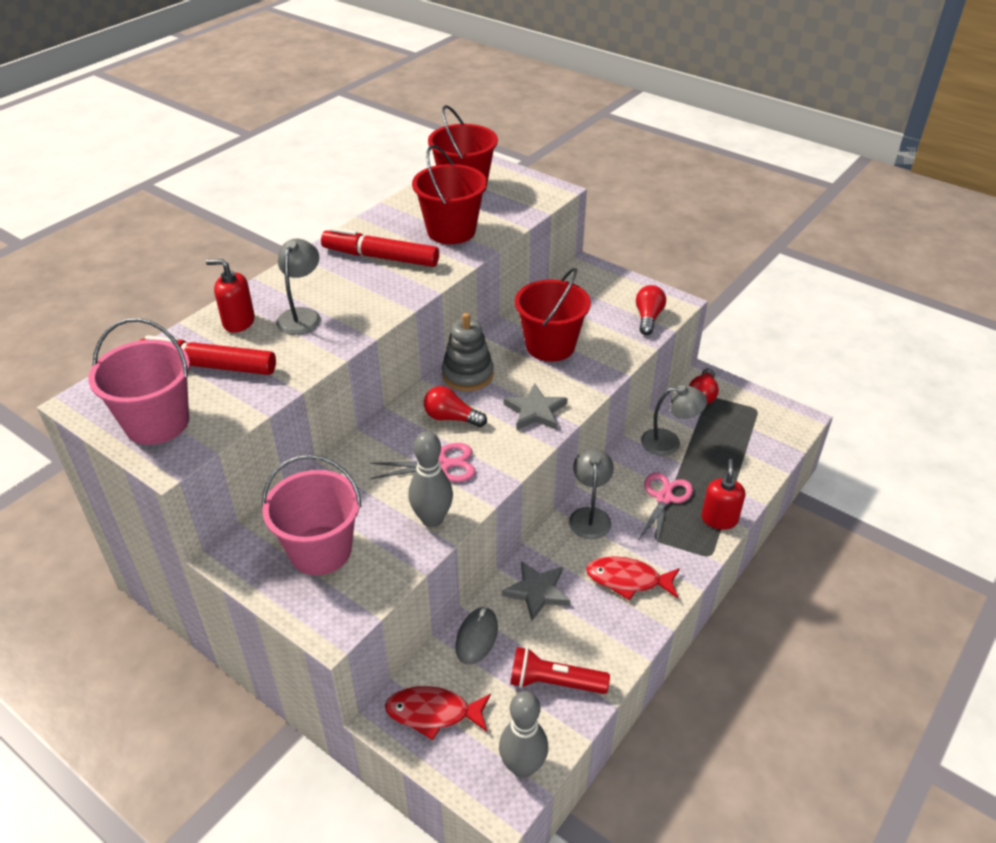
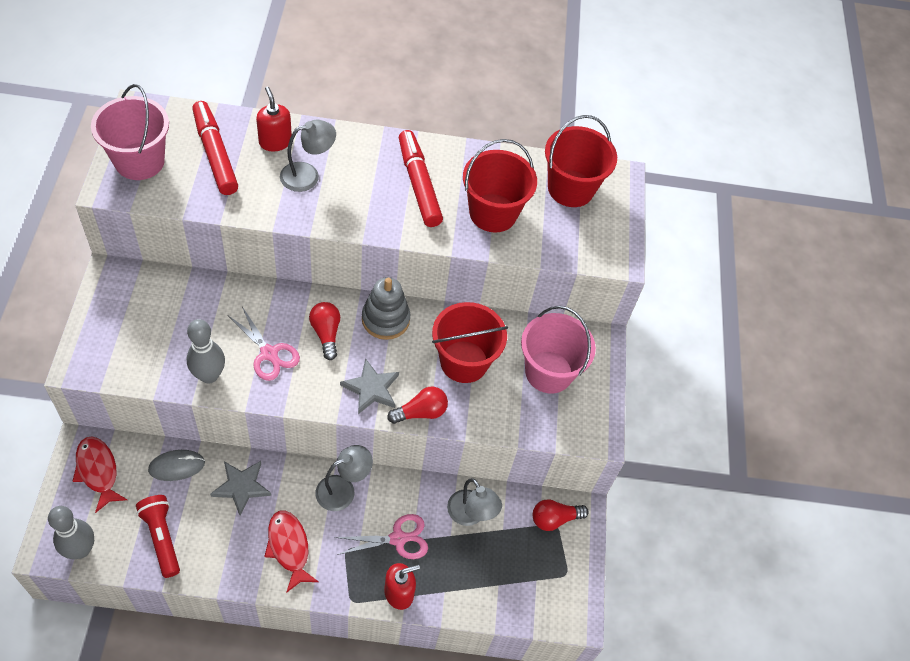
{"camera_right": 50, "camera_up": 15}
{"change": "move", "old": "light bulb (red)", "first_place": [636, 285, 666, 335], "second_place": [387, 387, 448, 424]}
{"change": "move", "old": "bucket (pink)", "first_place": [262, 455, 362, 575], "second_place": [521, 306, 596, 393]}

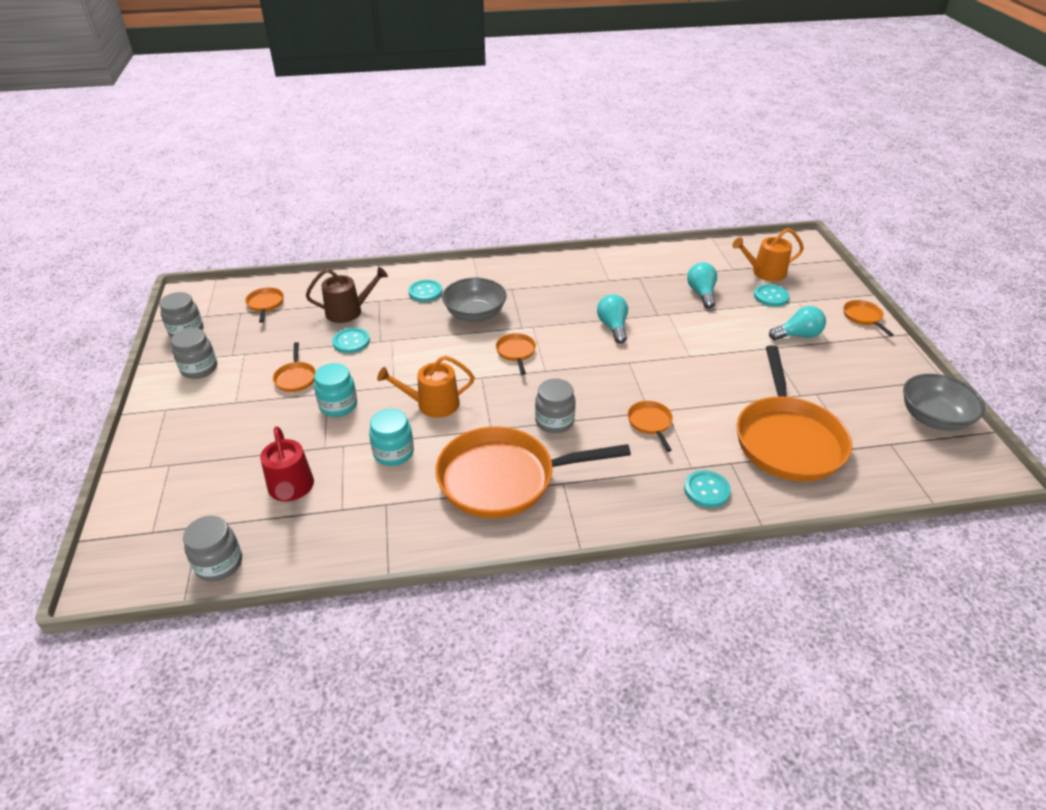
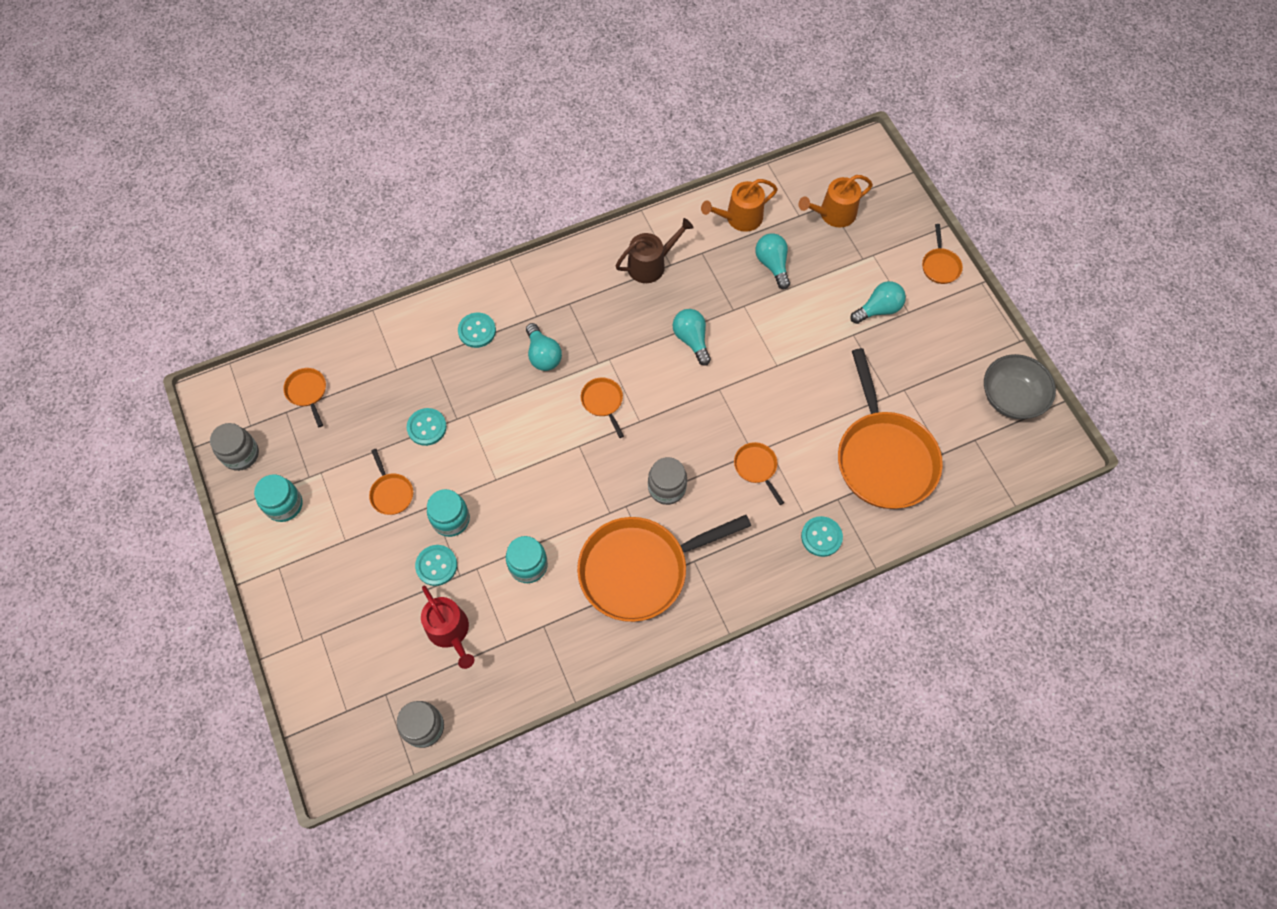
{"camera_right": -15, "camera_up": 25}
{"change": "recolor", "old": "jar (grey)", "new": "jar (turquoise)", "first_place": [171, 328, 217, 379], "second_place": [254, 474, 302, 522]}
{"change": "move", "old": "button (turquoise)", "first_place": [754, 284, 789, 307], "second_place": [415, 545, 457, 586]}
{"change": "replace", "old": "bowl (grey)", "new": "light bulb (turquoise)", "first_place": [442, 278, 507, 323], "second_place": [526, 323, 562, 371]}
{"change": "move", "old": "watering can (brown)", "first_place": [306, 267, 388, 323], "second_place": [616, 218, 693, 283]}
{"change": "move", "old": "watering can (orange)", "first_place": [377, 356, 475, 418], "second_place": [701, 179, 778, 232]}
{"change": "rotate", "old": "pan (orange)", "first_place": [843, 300, 894, 336], "second_place": [922, 224, 963, 284], "degrees": -150}

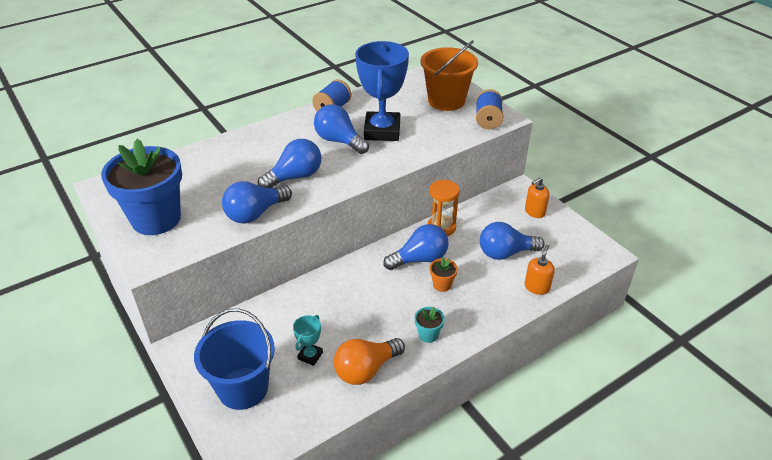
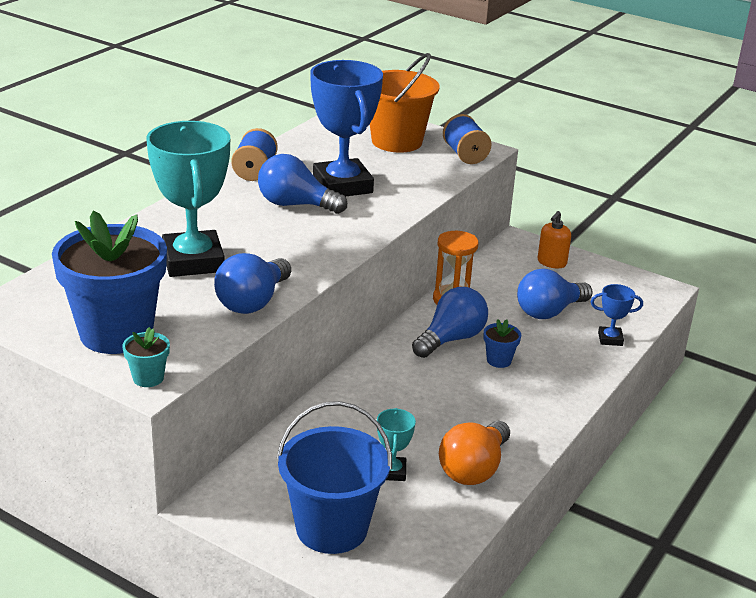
{"camera_right": -25, "camera_up": -10}
{"change": "move", "old": "flower pot (turquoise)", "first_place": [415, 307, 445, 343], "second_place": [122, 327, 170, 387]}
{"change": "insert", "new": "trophy (turquoise)", "second_place": [146, 121, 230, 277]}
{"change": "recolor", "old": "flower pot (orange)", "new": "flower pot (blue)", "first_place": [430, 257, 458, 292], "second_place": [484, 319, 521, 368]}
{"change": "replace", "old": "soap dispenser (orange)", "new": "trophy (blue)", "first_place": [524, 245, 555, 295], "second_place": [591, 284, 643, 346]}
{"change": "delete", "old": "light bulb (blue)", "first_place": [258, 139, 321, 188]}

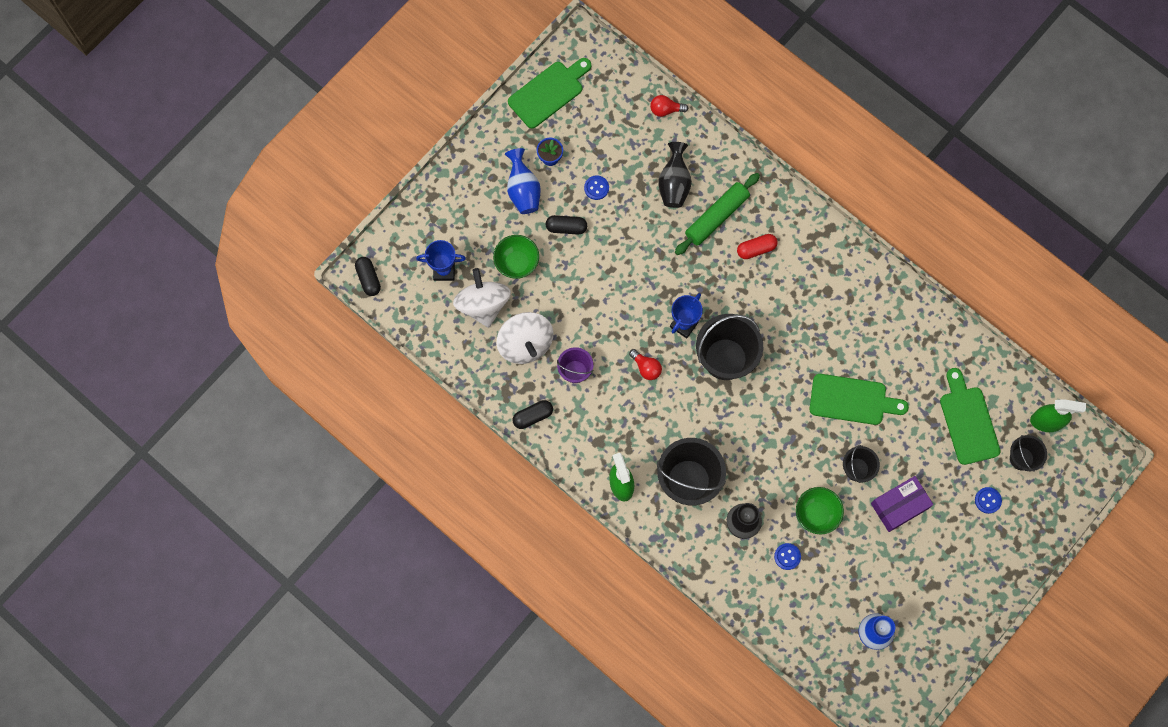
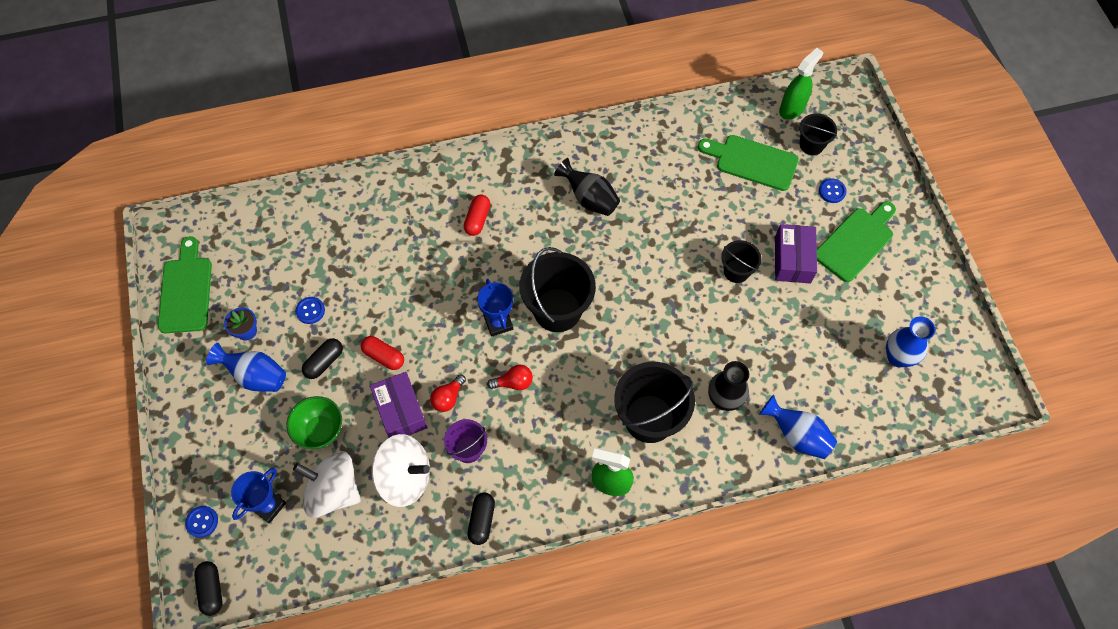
{"camera_right": -55, "camera_up": -10}
{"change": "move", "old": "button (blue)", "first_place": [774, 543, 801, 570], "second_place": [185, 506, 218, 538]}
{"change": "rotate", "old": "capsule (black)", "first_place": [355, 257, 381, 296], "second_place": [194, 561, 222, 616], "degrees": 60}
{"change": "insert", "new": "capsule (red)", "second_place": [361, 336, 404, 370]}
{"change": "insert", "new": "box (purple)", "second_place": [370, 372, 427, 438]}
{"change": "move", "old": "light bulb (red)", "first_place": [650, 95, 688, 117], "second_place": [430, 374, 466, 412]}
{"change": "move", "old": "vase (black)", "first_place": [658, 142, 692, 208], "second_place": [554, 158, 620, 216]}
{"change": "insert", "new": "vase (blue)", "second_place": [759, 395, 837, 459]}
{"change": "move", "old": "cutting board (green)", "first_place": [810, 374, 909, 425], "second_place": [817, 202, 896, 282]}
{"change": "delete", "old": "rolling pin (green)", "first_place": [675, 173, 760, 255]}
{"change": "delete", "old": "bowl (green)", "first_place": [796, 487, 844, 534]}

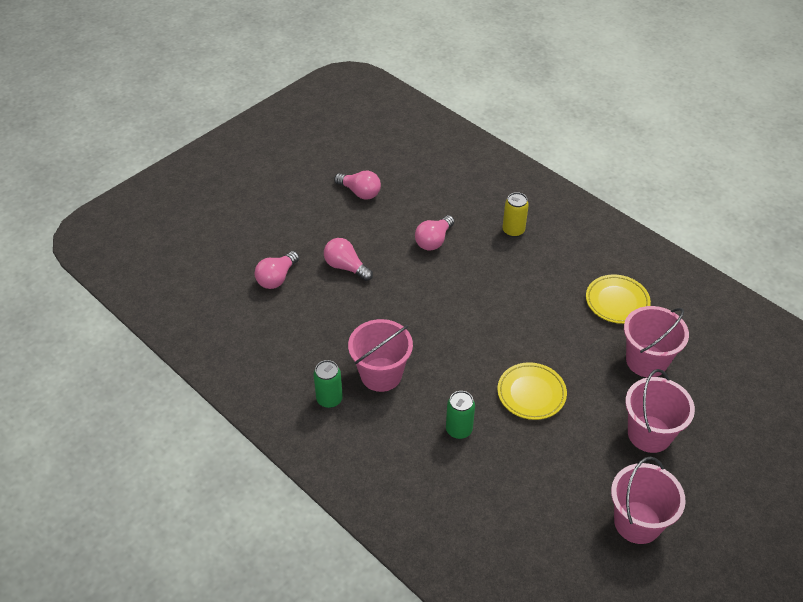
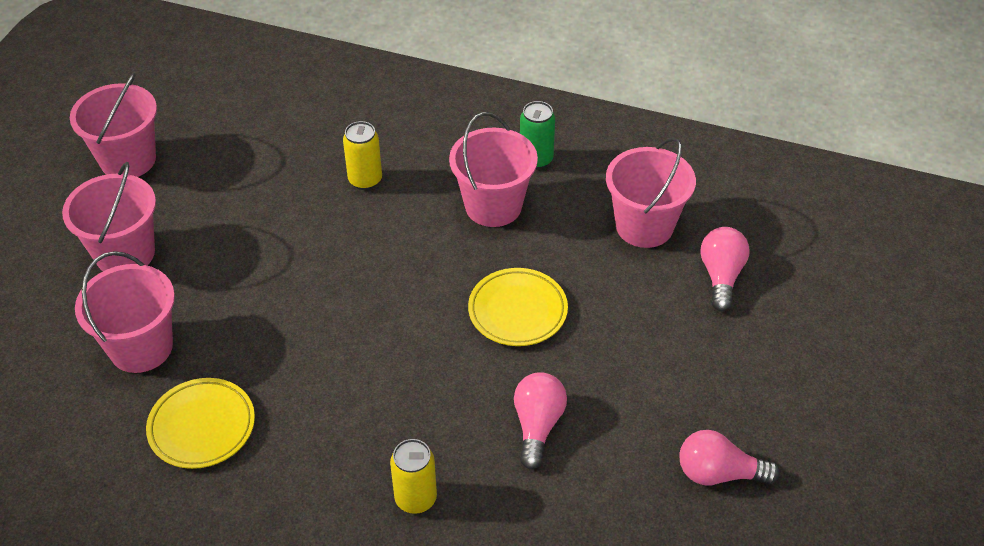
{"camera_right": 155, "camera_up": 0}
{"change": "recolor", "old": "can (green)", "new": "can (yellow)", "first_place": [446, 391, 475, 439], "second_place": [343, 121, 382, 190]}
{"change": "move", "old": "plate (yellow)", "first_place": [497, 362, 567, 420], "second_place": [468, 268, 568, 346]}
{"change": "insert", "new": "bucket (pink)", "second_place": [606, 137, 696, 248]}
{"change": "delete", "old": "light bulb (pink)", "first_place": [324, 238, 373, 281]}

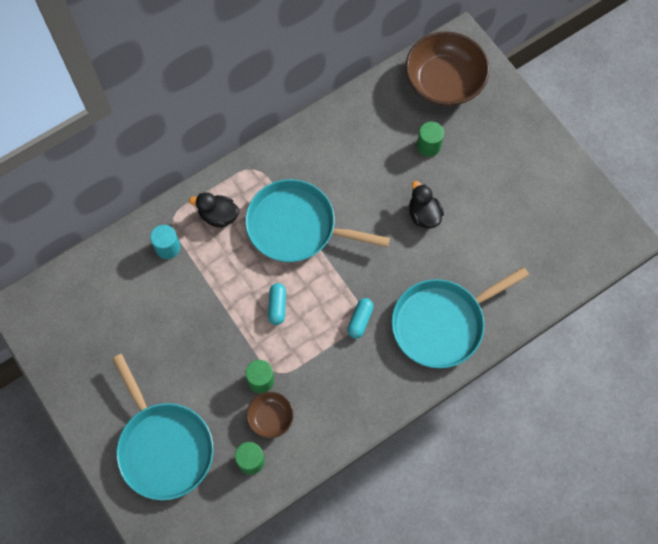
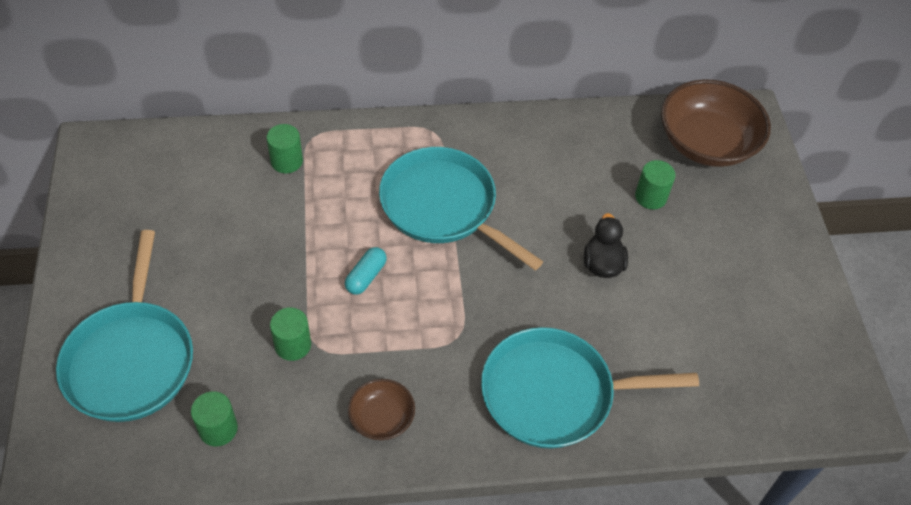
{"camera_right": 25, "camera_up": -15}
{"change": "recolor", "old": "cylinder (turquoise)", "new": "cylinder (green)", "first_place": [150, 225, 180, 259], "second_place": [266, 124, 303, 173]}
{"change": "move", "old": "bowl (brown)", "first_place": [246, 392, 294, 439], "second_place": [348, 379, 415, 440]}
{"change": "delete", "old": "duck (black)", "first_place": [189, 192, 239, 228]}
{"change": "delete", "old": "capsule (turquoise)", "first_place": [347, 298, 374, 338]}

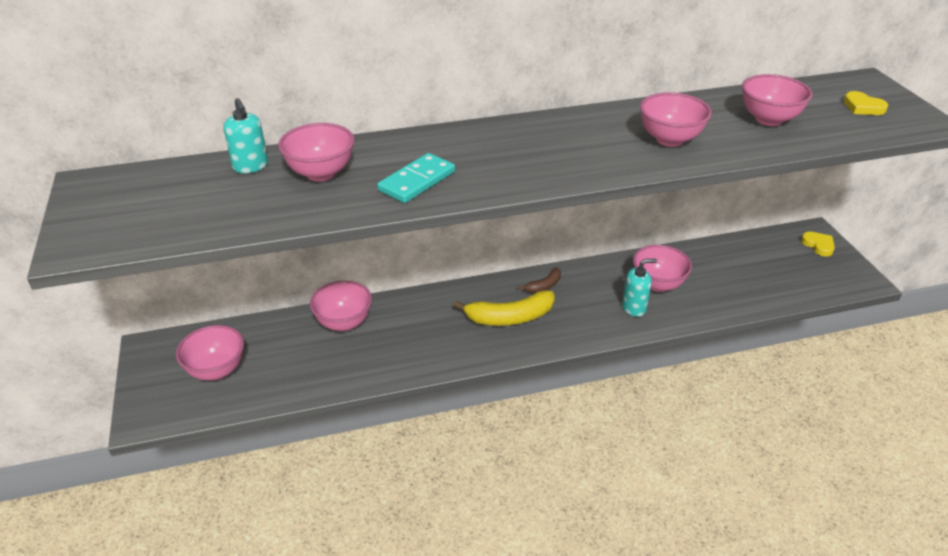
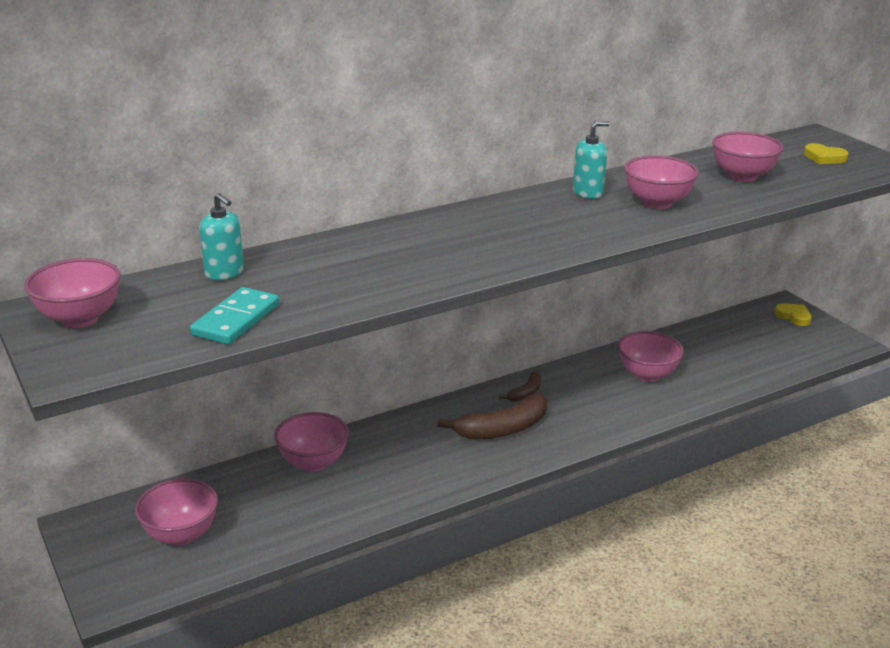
{"camera_right": -15, "camera_up": -10}
{"change": "move", "old": "bowl (pink)", "first_place": [278, 123, 355, 182], "second_place": [24, 258, 121, 328]}
{"change": "move", "old": "domino (turquoise)", "first_place": [377, 153, 455, 203], "second_place": [190, 287, 279, 345]}
{"change": "recolor", "old": "banana (yellow)", "new": "banana (brown)", "first_place": [454, 290, 555, 326], "second_place": [438, 394, 547, 440]}
{"change": "move", "old": "soap dispenser (turquoise)", "first_place": [622, 259, 657, 317], "second_place": [573, 121, 609, 199]}

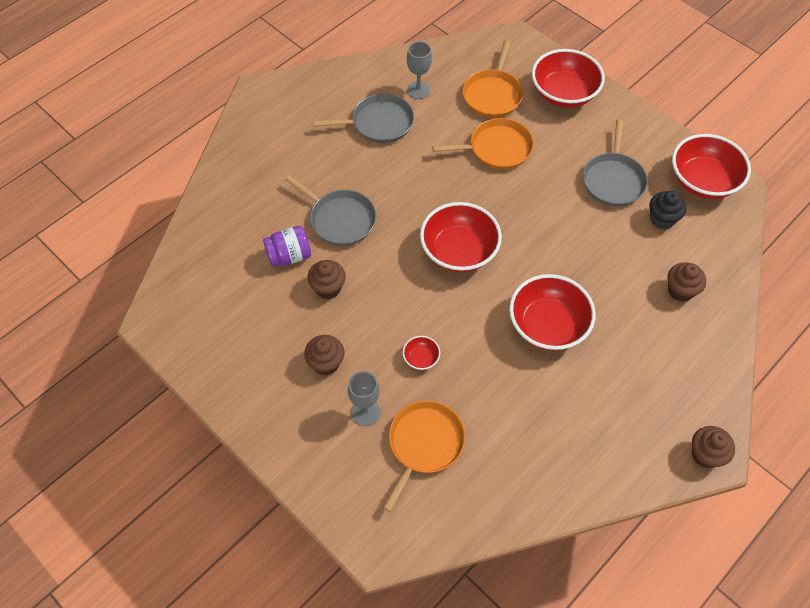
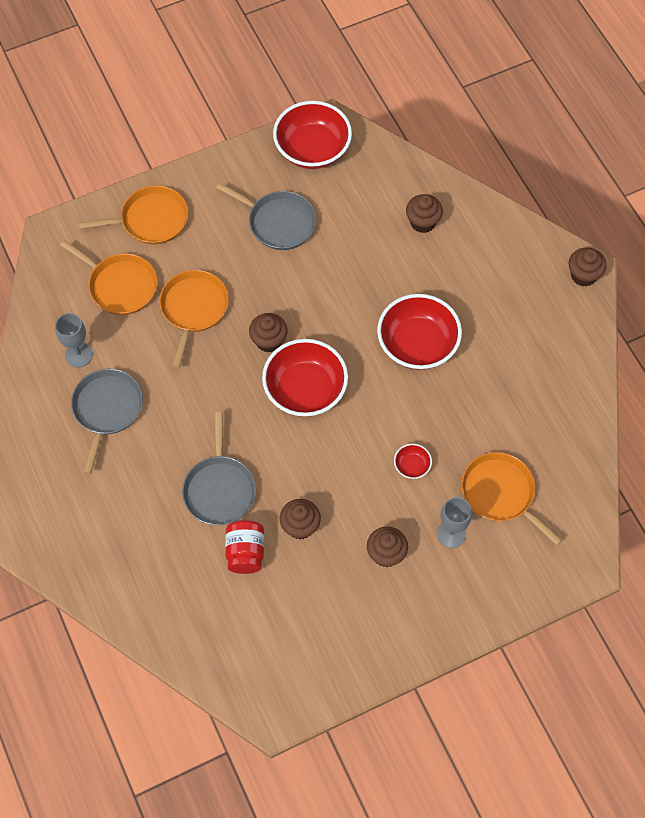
{"camera_right": -70, "camera_up": 5}
{"change": "replace", "old": "bowl (red)", "new": "pan (orange)", "first_place": [532, 49, 605, 108], "second_place": [79, 185, 188, 245]}
{"change": "rotate", "old": "pan (grey)", "first_place": [285, 175, 376, 246], "second_place": [182, 412, 256, 525], "degrees": 120}
{"change": "recolor", "old": "jar (purple)", "new": "jar (red)", "first_place": [263, 226, 311, 267], "second_place": [225, 520, 264, 574]}
{"change": "insert", "new": "cupcake (brown)", "second_place": [249, 313, 288, 353]}
{"change": "delete", "old": "cupcake (black)", "first_place": [649, 191, 686, 229]}

